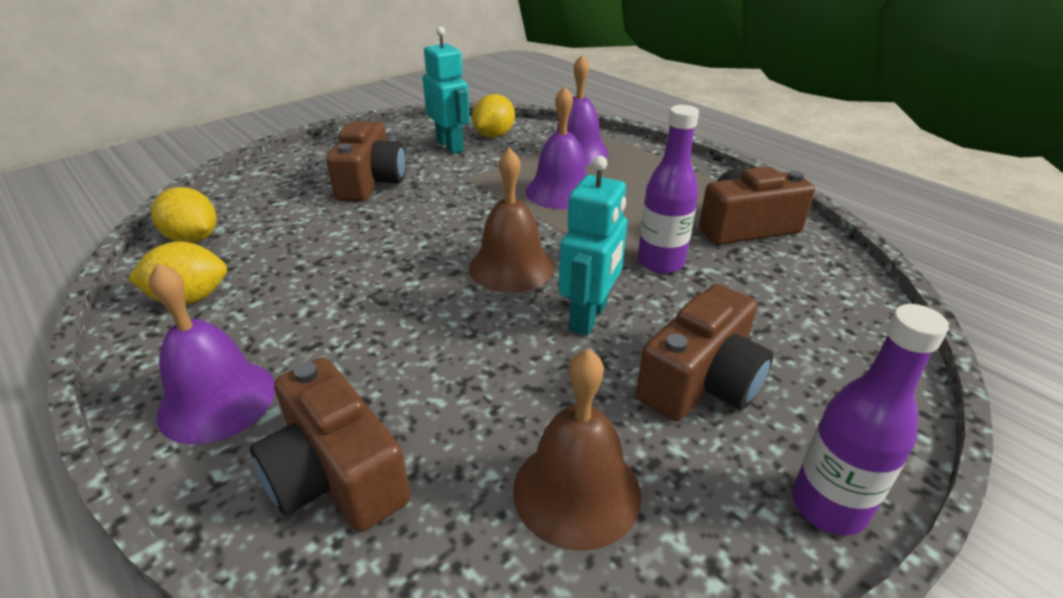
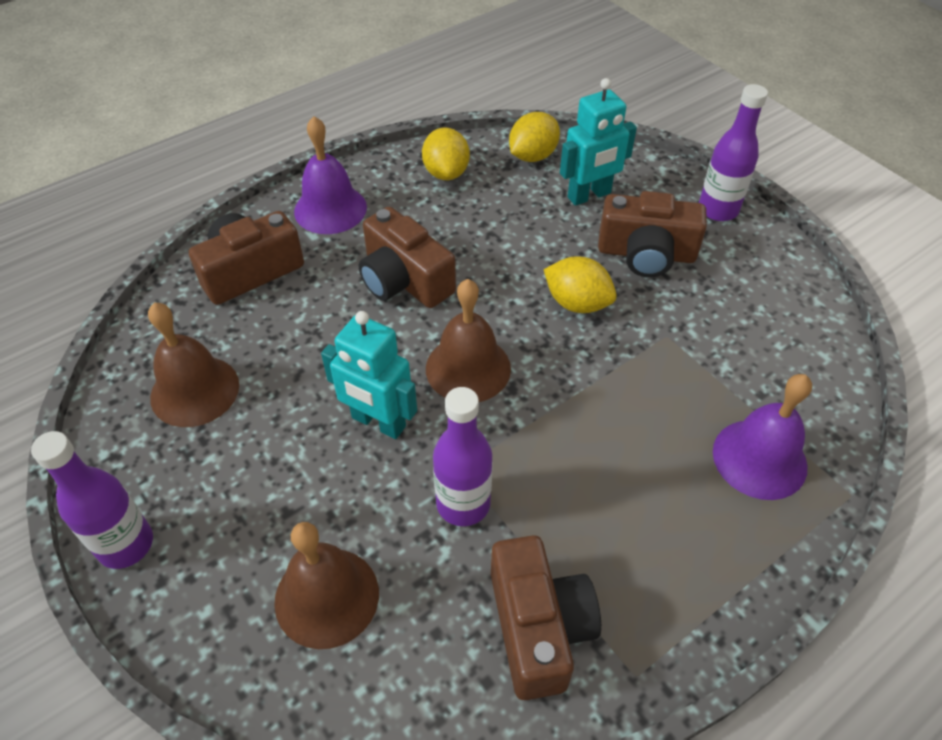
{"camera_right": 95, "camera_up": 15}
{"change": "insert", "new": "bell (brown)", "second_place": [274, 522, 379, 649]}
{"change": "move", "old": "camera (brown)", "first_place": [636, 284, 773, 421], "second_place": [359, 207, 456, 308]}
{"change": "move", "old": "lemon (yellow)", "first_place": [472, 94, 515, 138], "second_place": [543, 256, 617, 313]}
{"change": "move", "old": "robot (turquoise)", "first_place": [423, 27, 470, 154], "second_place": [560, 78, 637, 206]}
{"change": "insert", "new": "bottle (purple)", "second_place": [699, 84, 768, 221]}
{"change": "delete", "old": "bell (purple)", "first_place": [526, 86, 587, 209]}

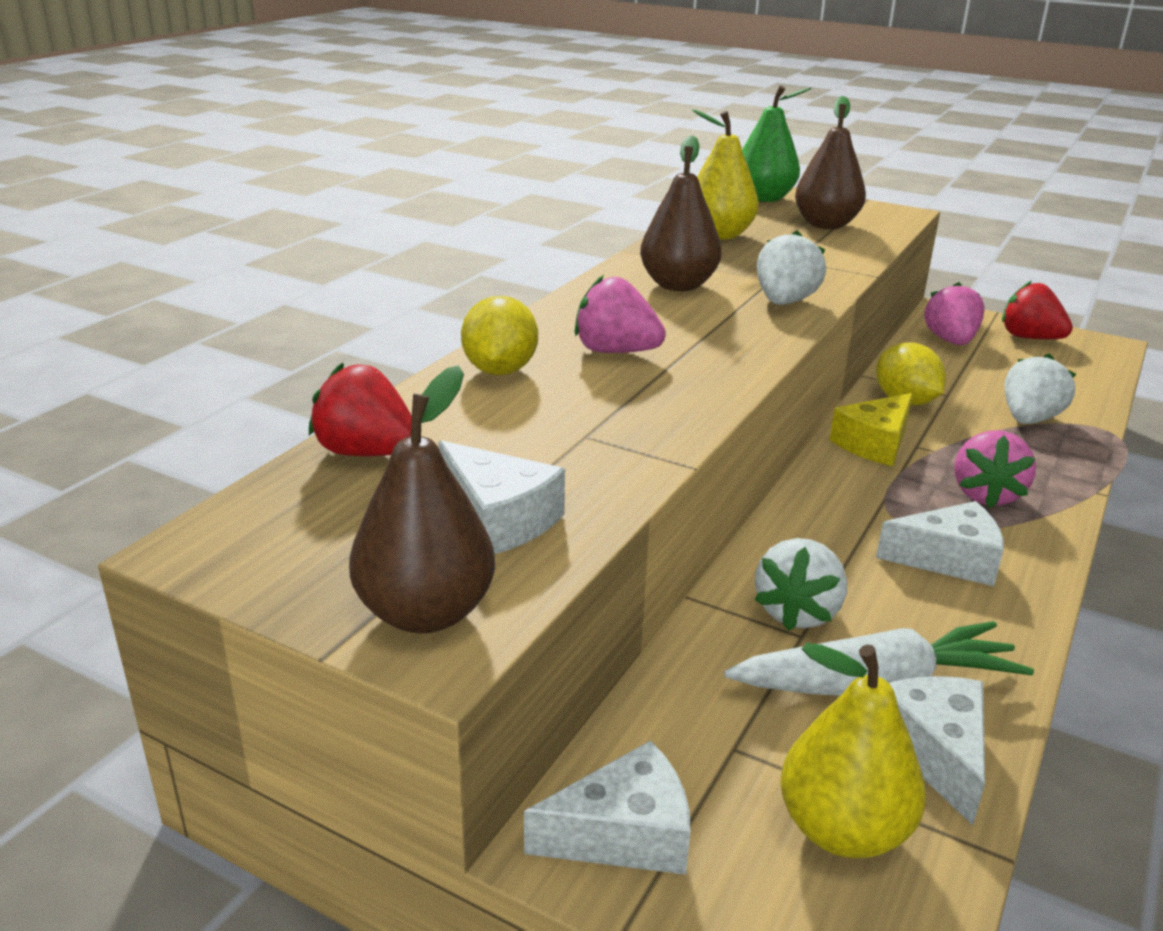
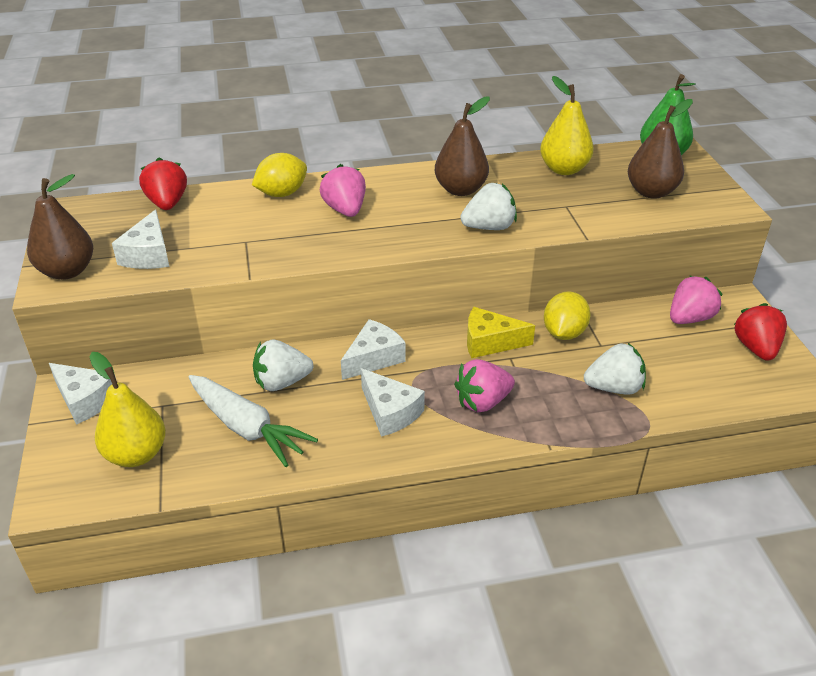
{"camera_right": 50, "camera_up": 10}
{"change": "move", "old": "cheese (white)", "first_place": [889, 676, 985, 825], "second_place": [341, 319, 406, 380]}

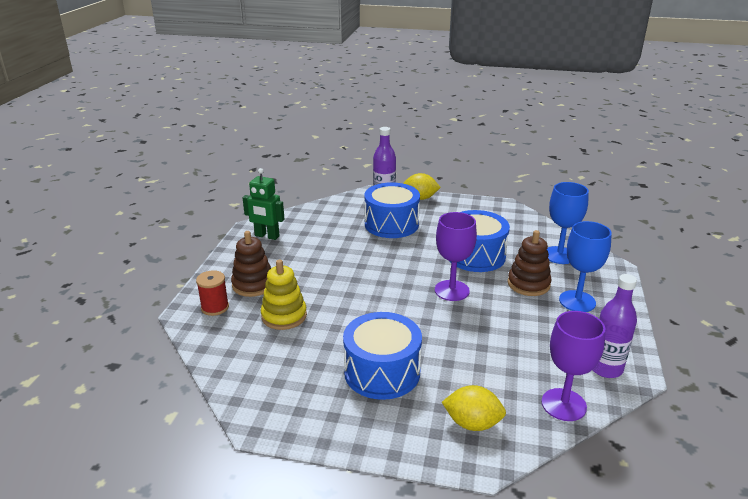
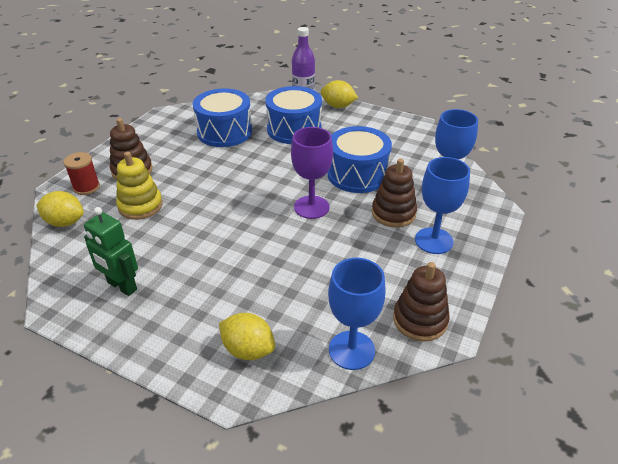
{"camera_right": 15, "camera_up": 10}
{"change": "insert", "new": "lemon (yellow)", "second_place": [36, 191, 84, 227]}
{"change": "move", "old": "robot (green)", "first_place": [243, 168, 284, 240], "second_place": [84, 207, 138, 296]}
{"change": "move", "old": "drum (blue)", "first_place": [343, 312, 422, 400], "second_place": [193, 88, 252, 147]}
{"change": "recolor", "old": "goblet (purple)", "new": "goblet (blue)", "first_place": [542, 311, 605, 421], "second_place": [328, 258, 386, 370]}
{"change": "replace", "old": "bottle (purple)", "new": "stacking toy (brown)", "first_place": [593, 274, 637, 378], "second_place": [393, 262, 450, 342]}

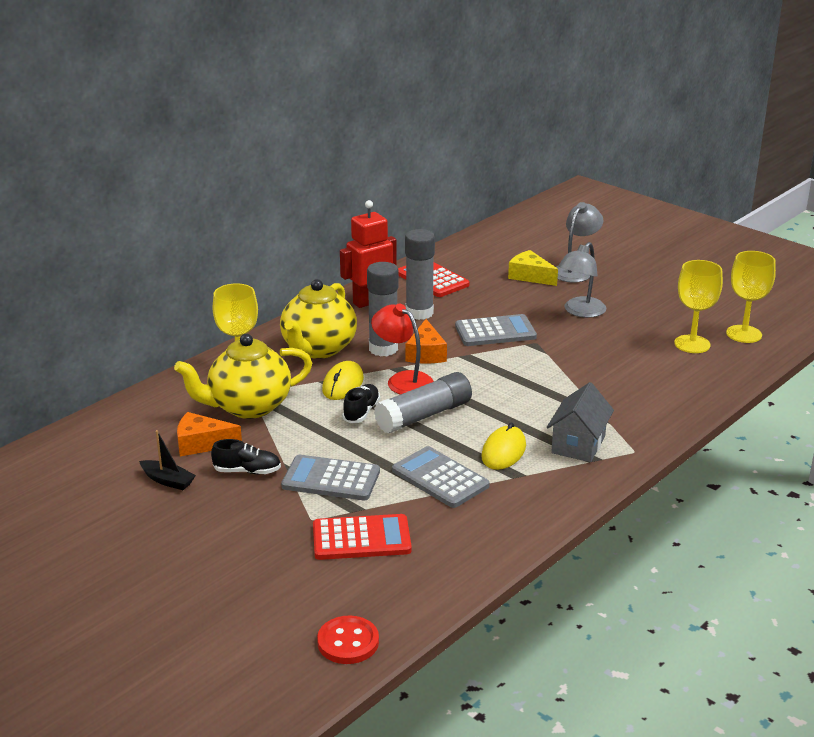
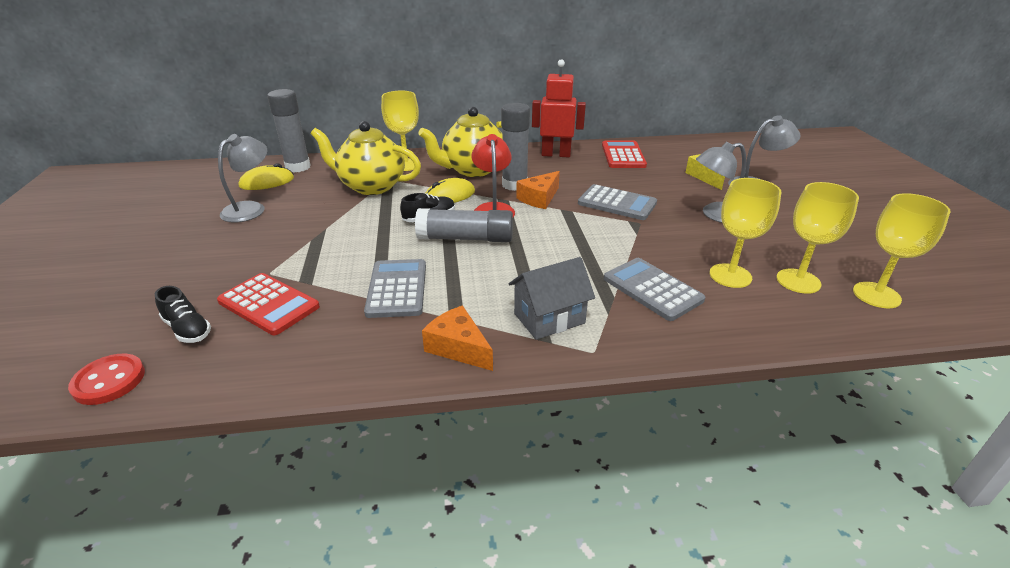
{"camera_right": 40, "camera_up": 5}
{"change": "move", "old": "shoe (black)", "first_place": [211, 439, 281, 474], "second_place": [155, 286, 211, 343]}
{"change": "replace", "old": "boat (black)", "new": "lamp (grey)", "first_place": [139, 430, 196, 490], "second_place": [218, 134, 267, 223]}
{"change": "move", "old": "mouse (yellow)", "first_place": [481, 422, 526, 470], "second_place": [239, 163, 294, 190]}
{"change": "move", "old": "glue stick (grey)", "first_place": [405, 229, 435, 320], "second_place": [267, 89, 311, 173]}
{"change": "move", "old": "cheese (orange)", "first_place": [177, 412, 242, 456], "second_place": [422, 306, 493, 371]}
{"change": "move", "old": "calculator (grey)", "first_place": [281, 455, 380, 500], "second_place": [604, 258, 705, 321]}
{"change": "insert", "new": "goblet (yellow)", "second_place": [709, 178, 782, 288]}

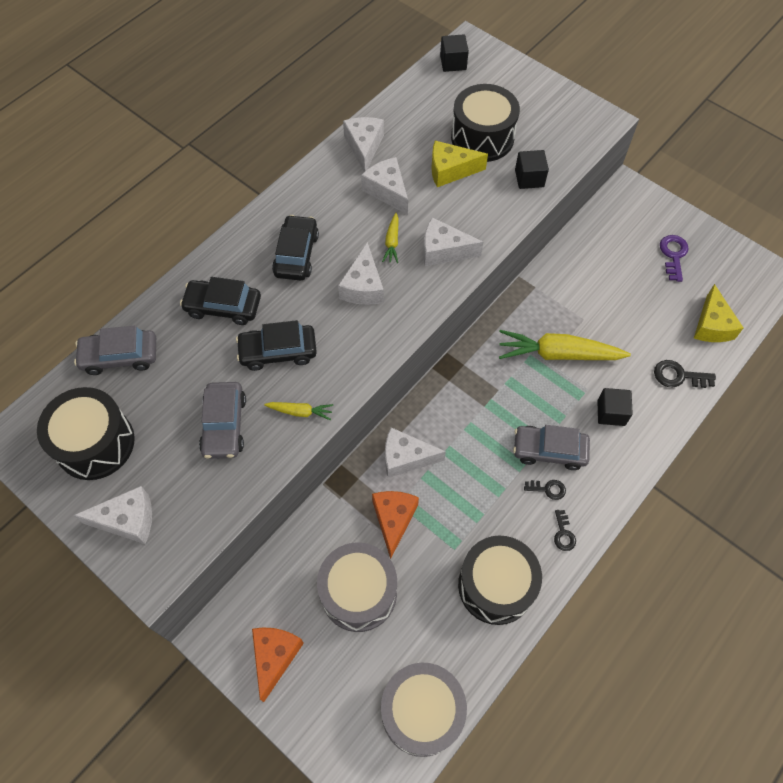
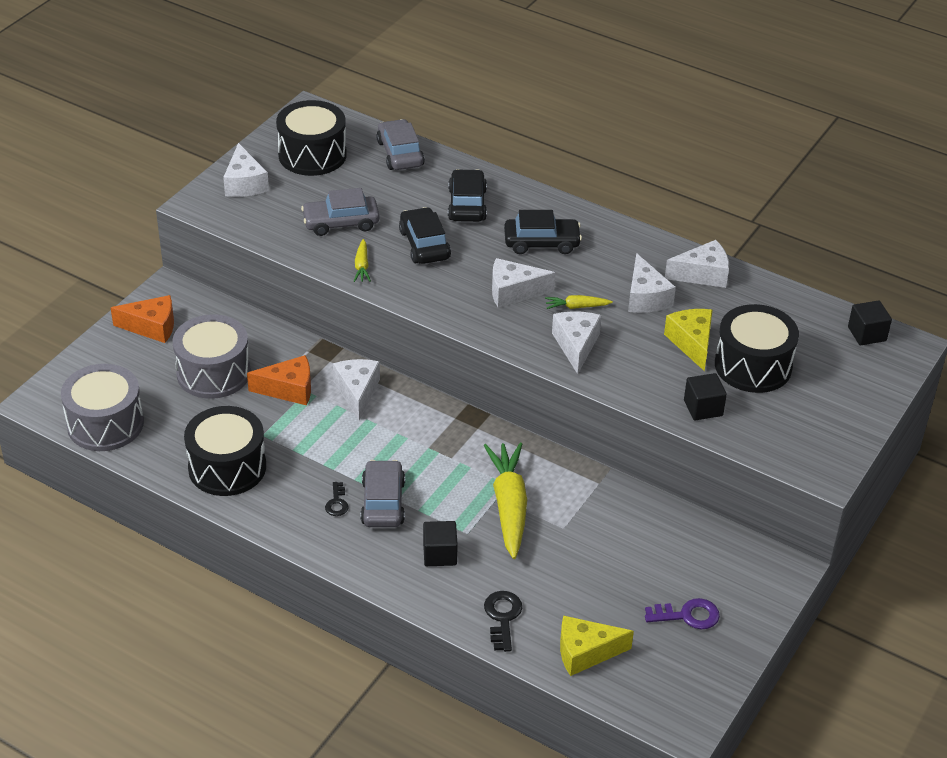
{"camera_right": 80, "camera_up": -20}
{"change": "rotate", "old": "cheese (white)", "first_place": [361, 157, 408, 215], "second_place": [628, 253, 676, 313], "degrees": 120}
{"change": "delete", "old": "key (black)", "first_place": [554, 510, 576, 551]}

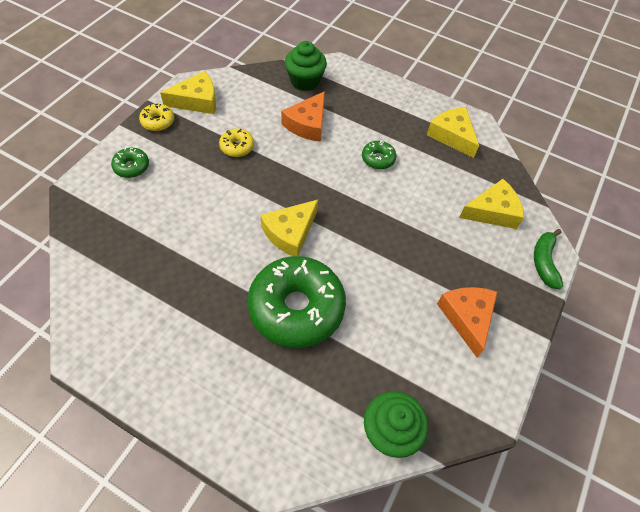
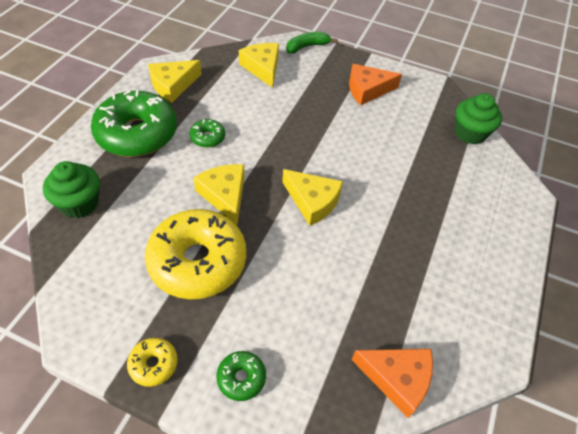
{"camera_right": -95, "camera_up": -5}
{"change": "move", "old": "donut (green)", "first_place": [247, 256, 346, 348], "second_place": [91, 90, 177, 157]}
{"change": "resize", "old": "donut (yellow)", "first_place": [219, 128, 254, 157], "second_place": [145, 209, 246, 299], "factor": 2.3}
{"change": "move", "old": "cheese (yellow)", "first_place": [160, 71, 216, 114], "second_place": [193, 164, 244, 225]}
{"change": "rotate", "old": "banana (green)", "first_place": [534, 229, 563, 289], "second_place": [286, 32, 338, 54], "degrees": 150}
{"change": "move", "old": "cheese (orange)", "first_place": [281, 91, 325, 142], "second_place": [352, 349, 433, 418]}

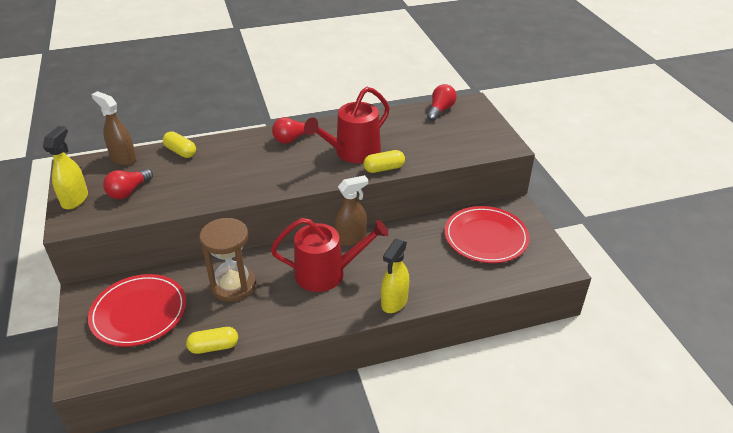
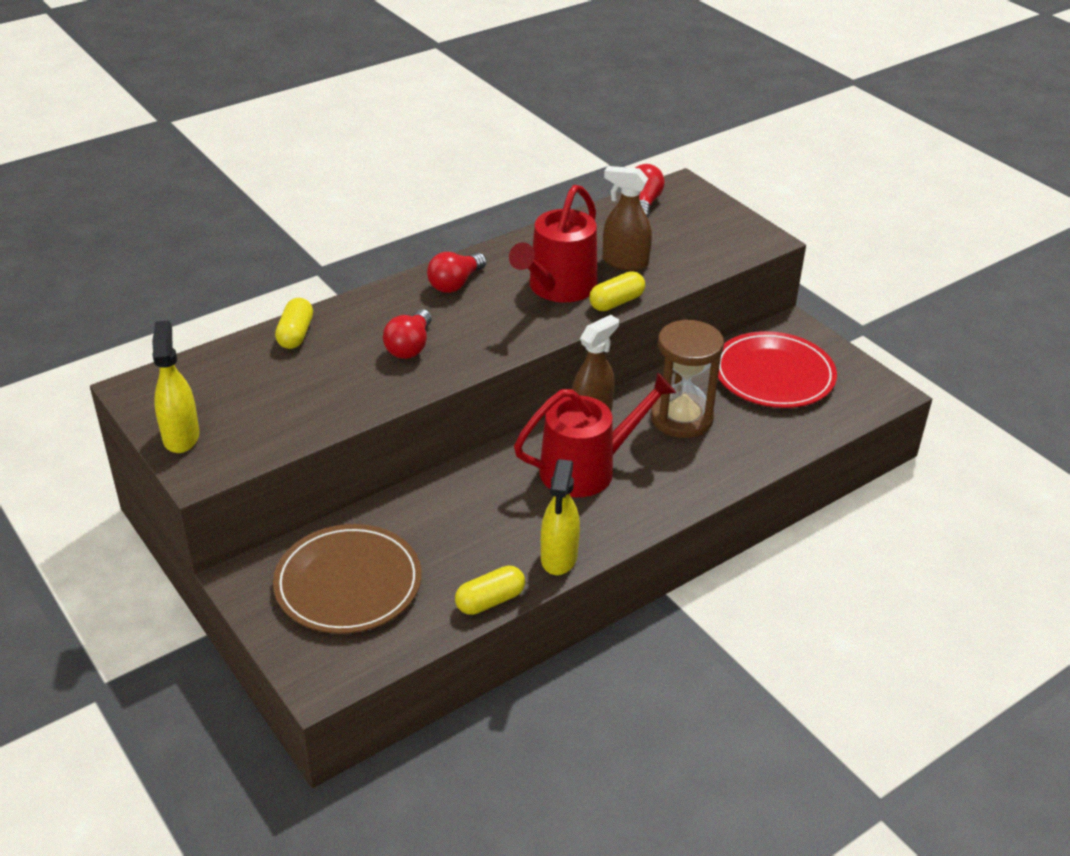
{"camera_right": -20, "camera_up": 0}
{"change": "recolor", "old": "plate (red)", "new": "plate (brown)", "first_place": [88, 274, 186, 347], "second_place": [273, 524, 421, 634]}
{"change": "rotate", "old": "capsule (yellow)", "first_place": [163, 131, 196, 158], "second_place": [275, 298, 313, 349], "degrees": 75}
{"change": "move", "old": "light bulb (red)", "first_place": [103, 169, 153, 199], "second_place": [383, 309, 432, 359]}
{"change": "move", "old": "spray bottle (yellow)", "first_place": [381, 238, 409, 313], "second_place": [541, 459, 580, 575]}
{"change": "move", "old": "spray bottle (brown)", "first_place": [91, 91, 136, 165], "second_place": [603, 166, 652, 271]}
{"change": "move", "old": "hourglass (brown)", "first_place": [200, 218, 256, 302], "second_place": [651, 319, 724, 438]}

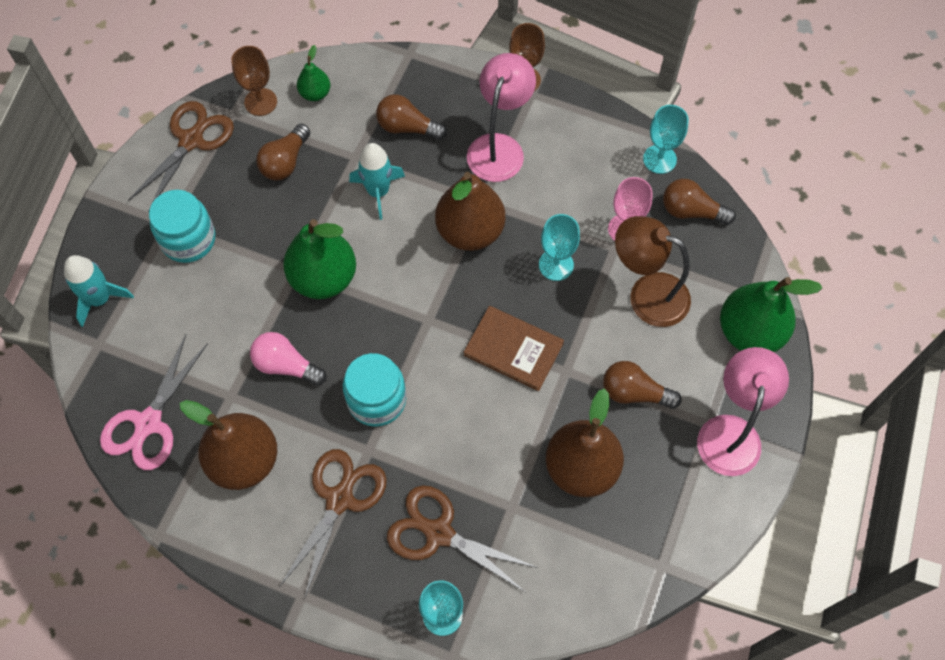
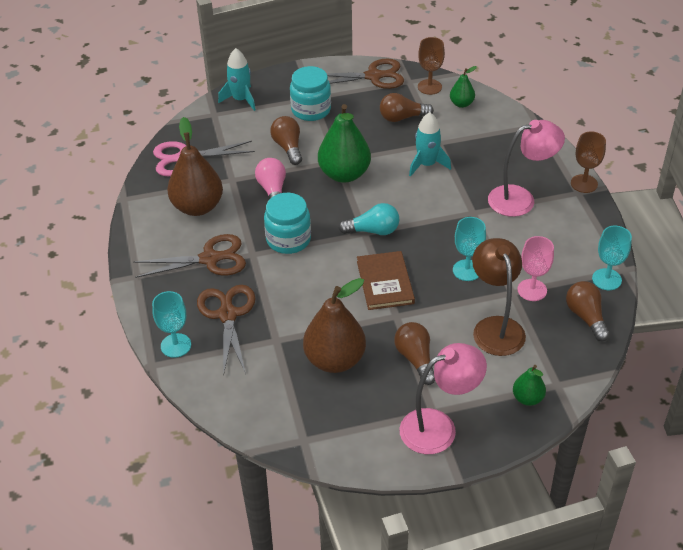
{"camera_right": 55, "camera_up": -20}
{"change": "move", "old": "light bulb (brown)", "first_place": [376, 94, 447, 140], "second_place": [270, 116, 302, 165]}
{"change": "insert", "new": "light bulb (turquoise)", "second_place": [338, 203, 399, 235]}
{"change": "resize", "old": "pear (green)", "first_place": [720, 277, 822, 352], "second_place": [513, 365, 546, 406], "factor": 0.51}
{"change": "delete", "old": "pear (brown)", "first_place": [435, 172, 505, 251]}

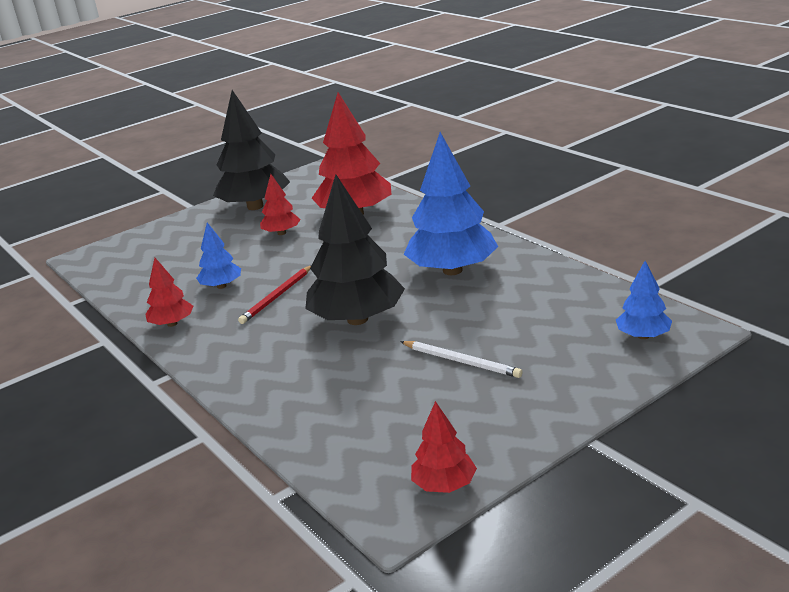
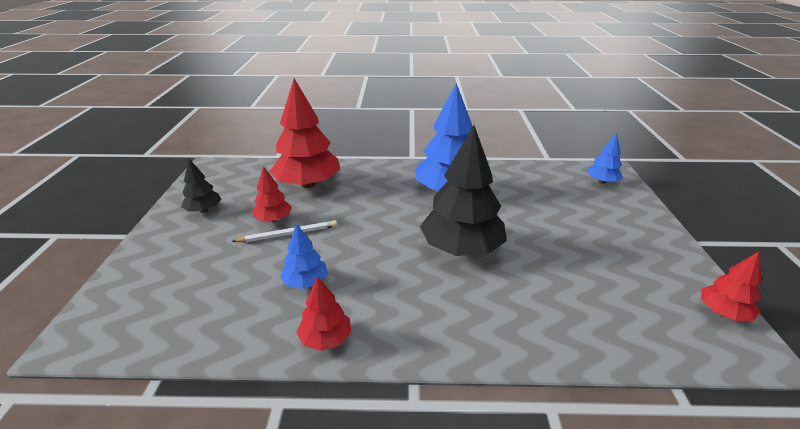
{"camera_right": -55, "camera_up": 5}
{"change": "resize", "old": "tree (black)", "first_place": [213, 90, 290, 210], "second_place": [181, 158, 221, 213], "factor": 0.5}
{"change": "move", "old": "pencil (white)", "first_place": [400, 341, 523, 378], "second_place": [232, 220, 337, 242]}
{"change": "delete", "old": "pencil (red)", "first_place": [238, 266, 311, 324]}

